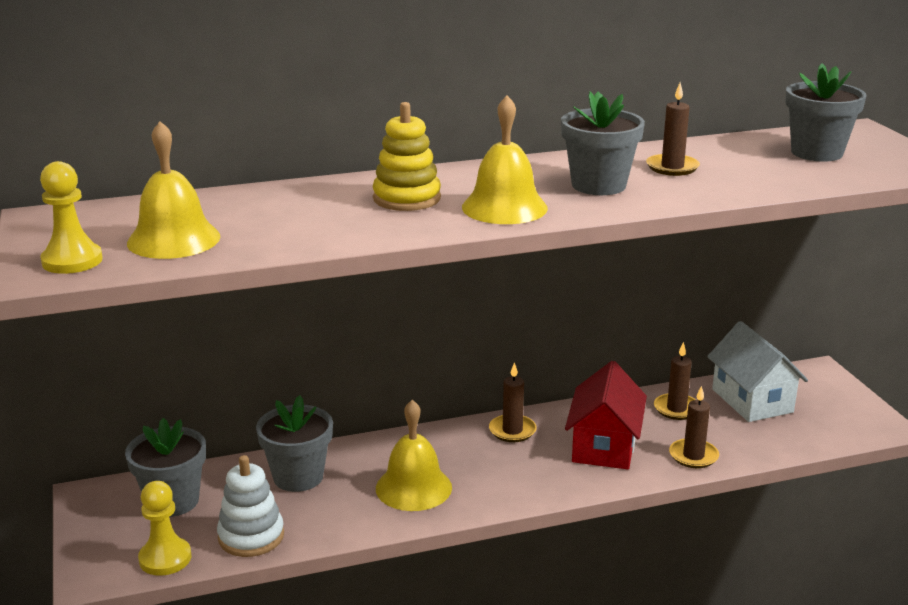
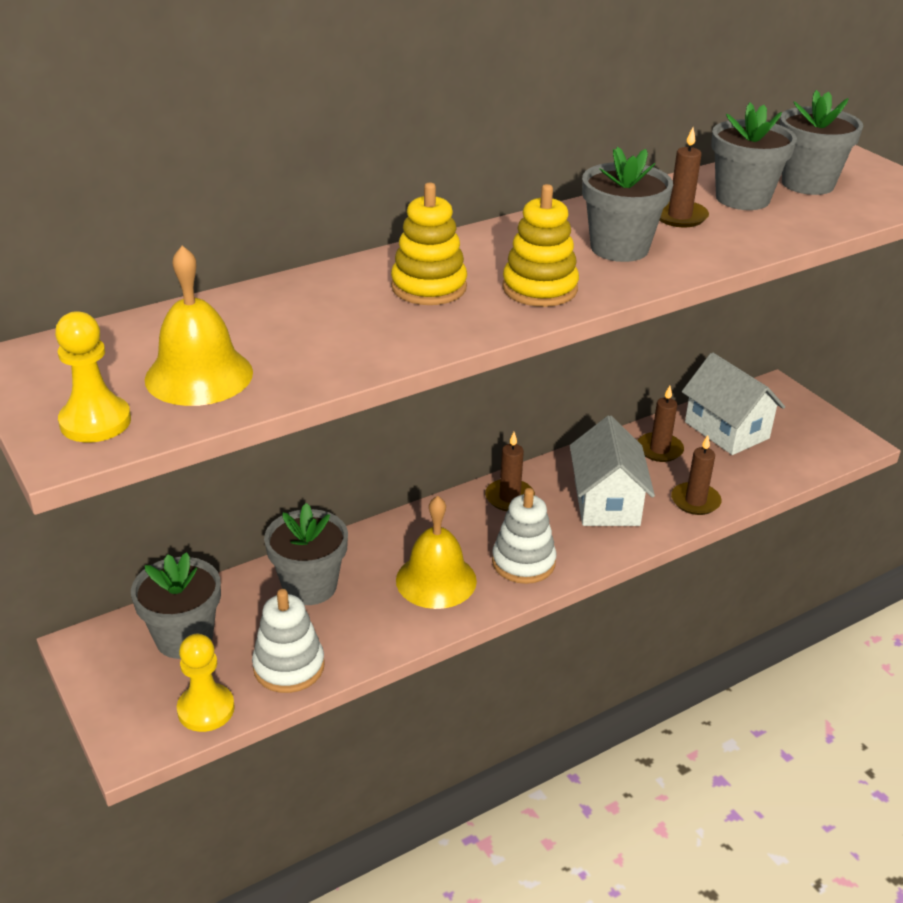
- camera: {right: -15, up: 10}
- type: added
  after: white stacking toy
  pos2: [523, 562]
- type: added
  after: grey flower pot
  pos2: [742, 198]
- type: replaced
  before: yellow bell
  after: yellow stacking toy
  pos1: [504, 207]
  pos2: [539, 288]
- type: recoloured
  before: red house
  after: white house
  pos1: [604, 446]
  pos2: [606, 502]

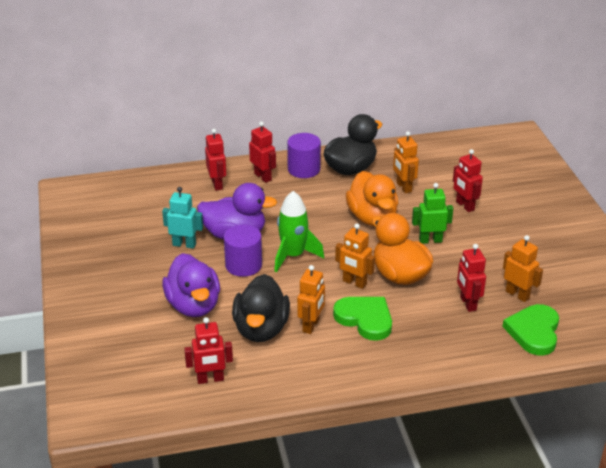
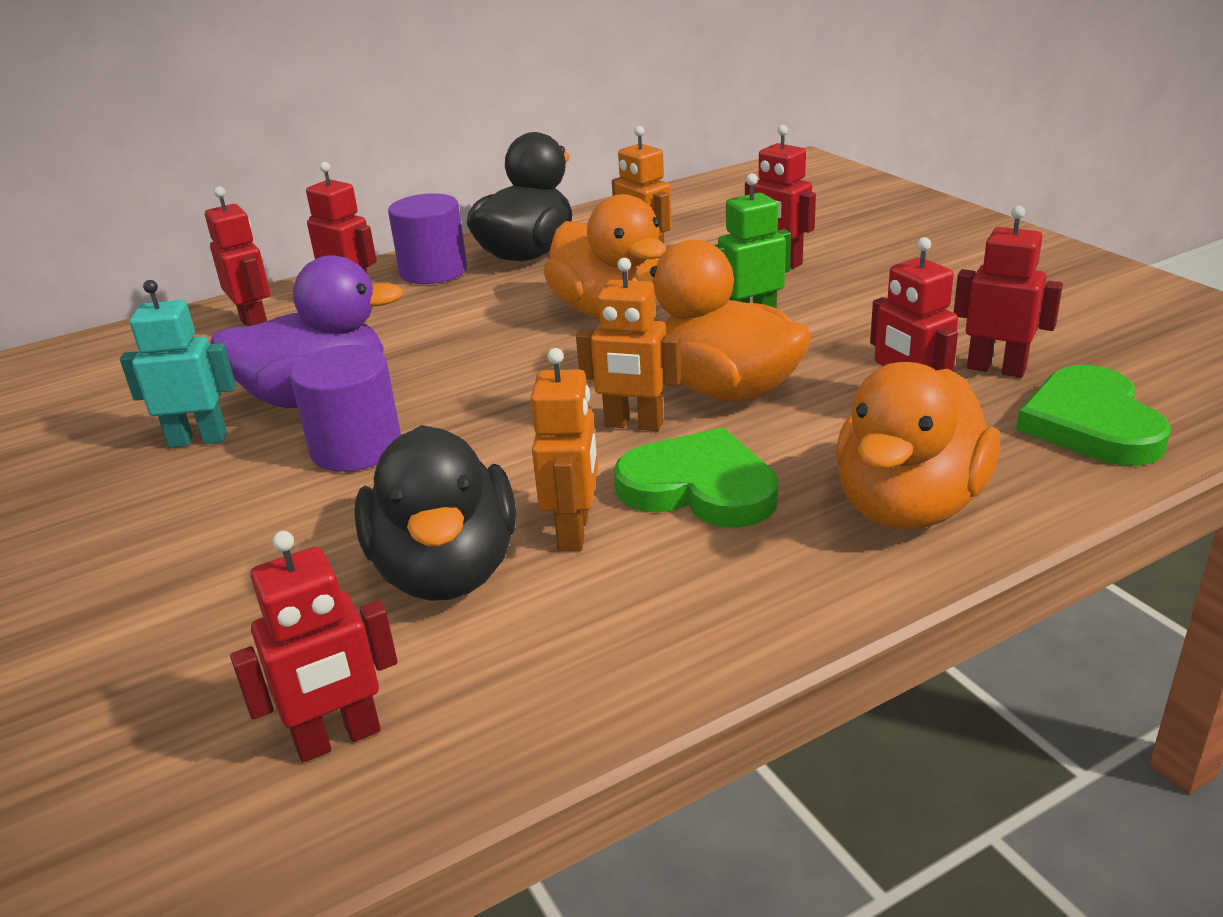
- camera: {right: -15, up: -5}
- type: removed
  before: purple duck
  pos1: [193, 305]
- type: removed
  before: green rocket
  pos1: [293, 256]
- type: added
  after: orange duck
  pos2: [908, 506]
- type: recoloured
  before: orange robot
  after: red robot
  pos1: [517, 294]
  pos2: [996, 369]

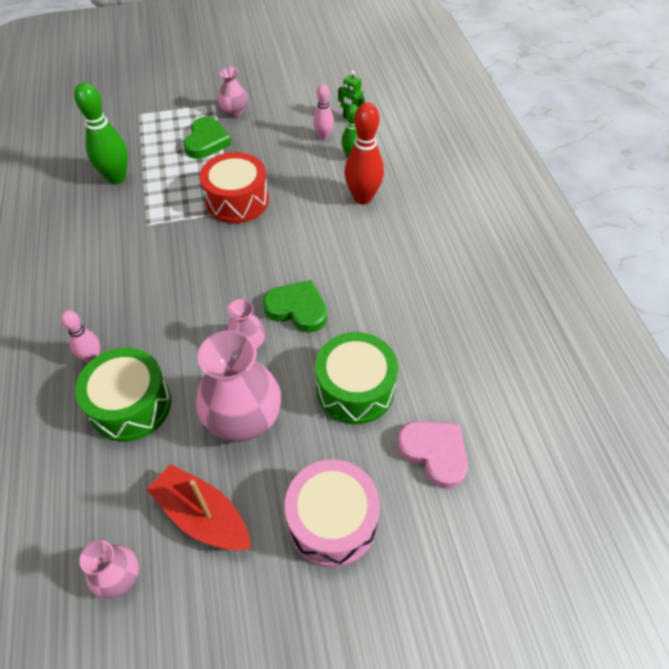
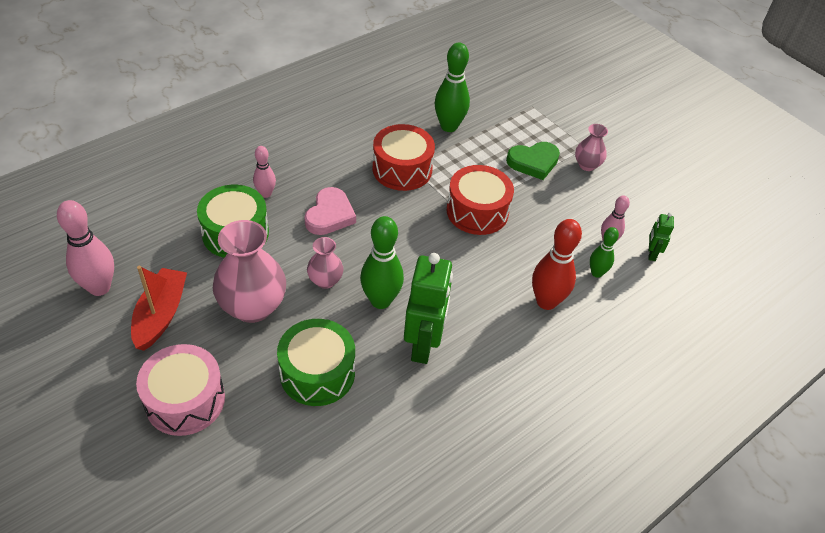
- camera: {right: 60, up: -5}
- type: added
  after: red drum
  pos2: [402, 169]
- type: added
  after: green robot
  pos2: [423, 345]
- type: moved
  before: pink heart
  pos1: [434, 453]
  pos2: [330, 215]
- type: replaced
  before: pink vase
  after: pink bowling pin
  pos1: [119, 577]
  pos2: [99, 287]
- type: replaced
  before: green heart
  after: green bowling pin
  pos1: [297, 309]
  pos2: [380, 300]

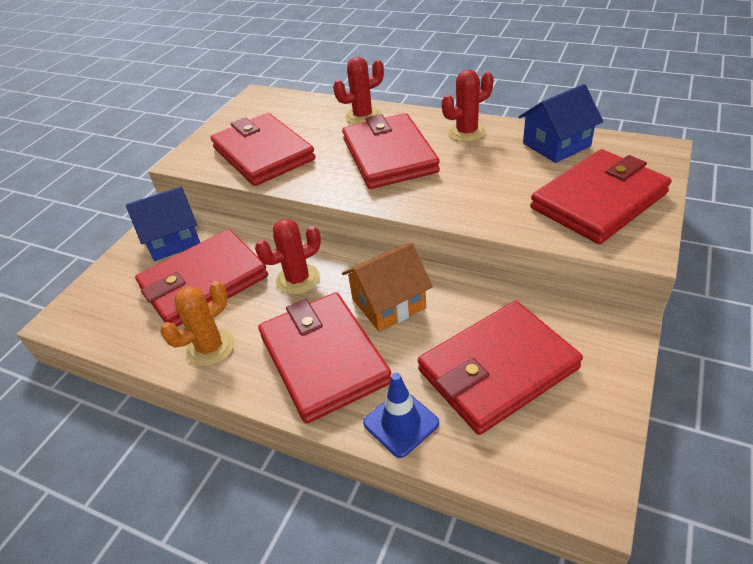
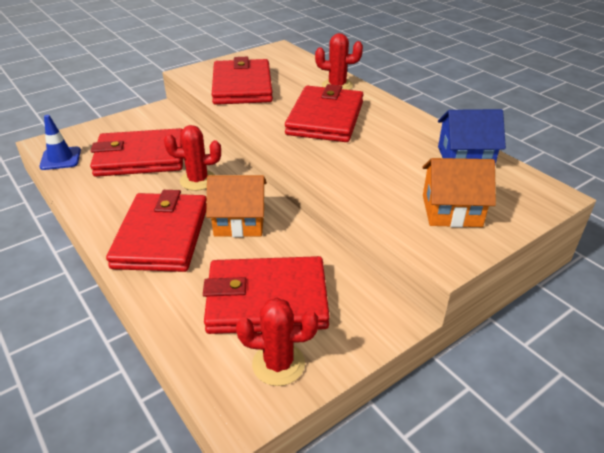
- camera: {right: 25, up: -5}
- type: removed
  before: blue house
  pos1: [173, 240]
- type: removed
  before: orange cactus
  pos1: [210, 348]
- type: moved
  before: blue traffic cone
  pos1: [401, 423]
  pos2: [60, 159]
- type: moved
  before: red cactus
  pos1: [466, 132]
  pos2: [278, 364]
- type: replaced
  before: red wallet
  after: orange house
  pos1: [598, 201]
  pos2: [451, 211]

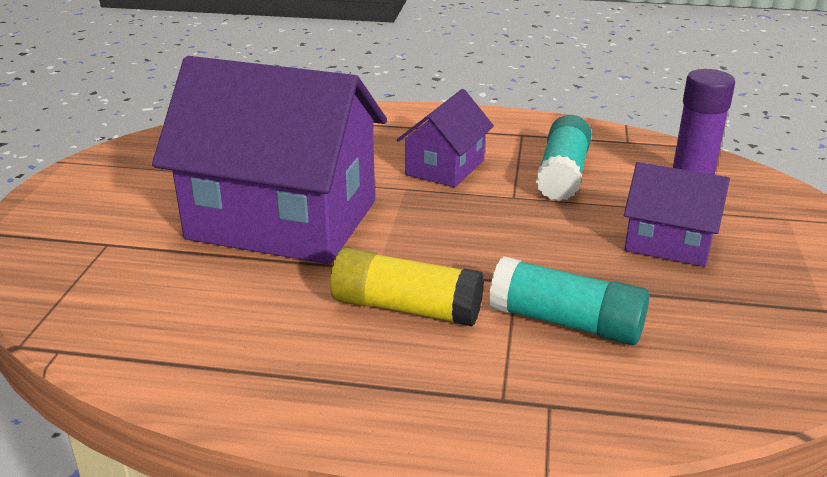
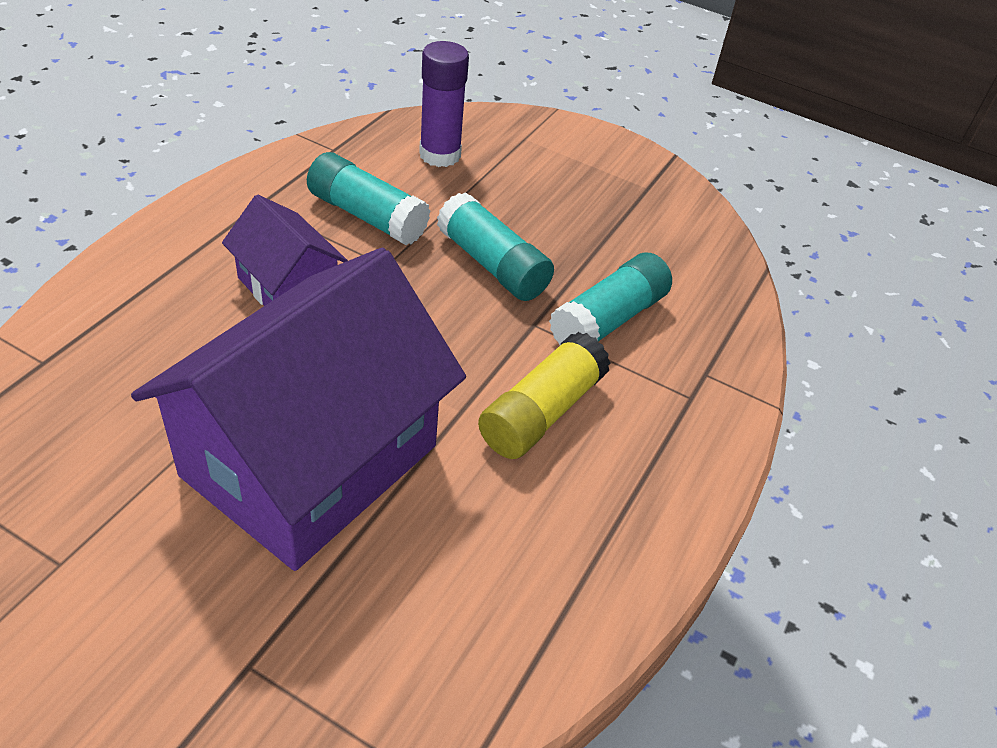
- camera: {right: -75, up: 15}
- type: removed
  before: purple house
  pos1: [669, 243]
- type: added
  after: turquoise glue stick
  pos2: [492, 264]

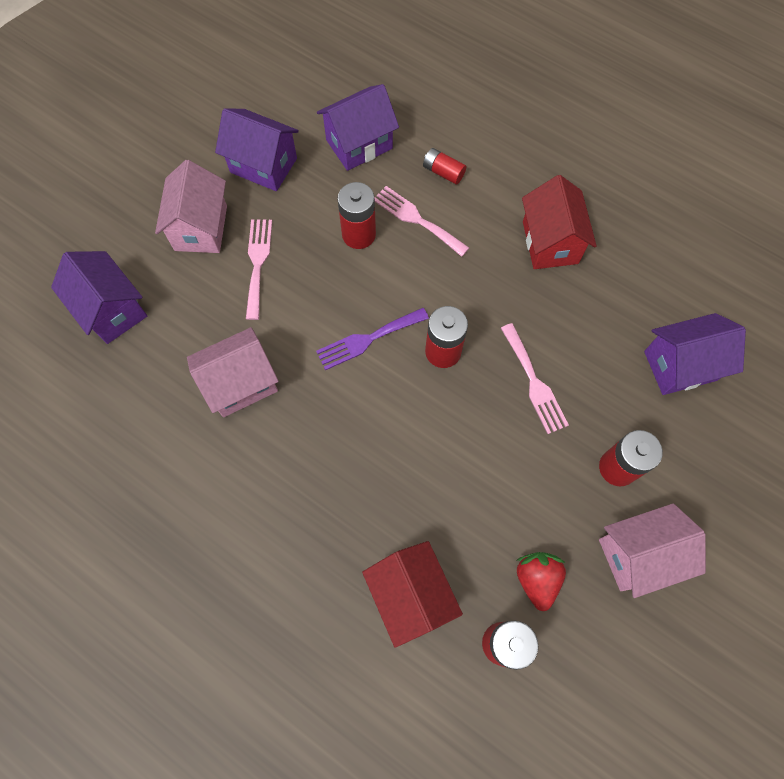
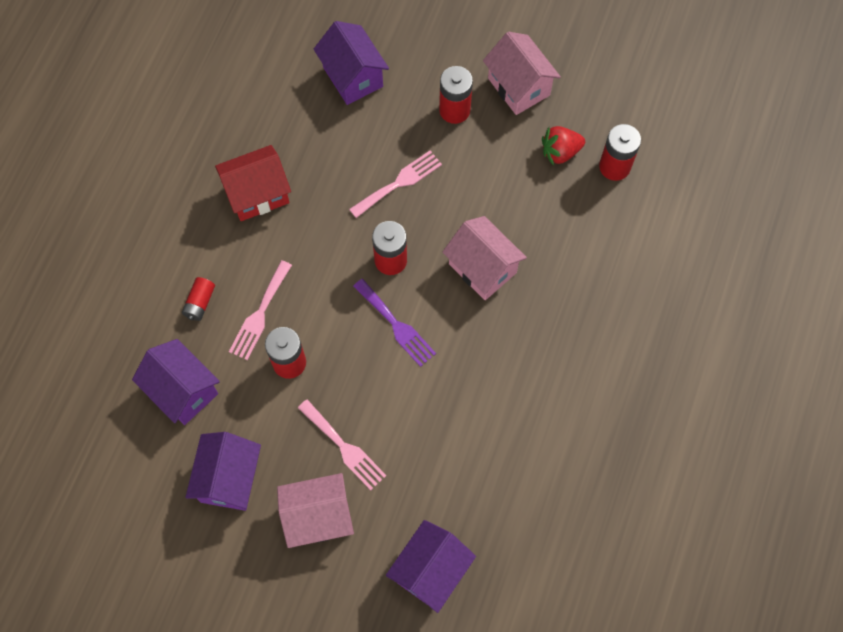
- camera: {right: -105, up: 0}
- type: removed
  before: red house
  pos1: [410, 595]
- type: moved
  before: pink house
  pos1: [241, 383]
  pos2: [482, 268]
- type: turned
  before: pink fork
  pos1: [258, 263]
  pos2: [344, 447]
  turn: -120

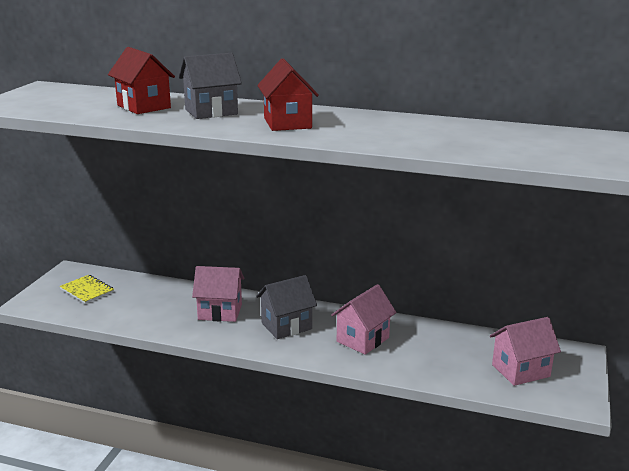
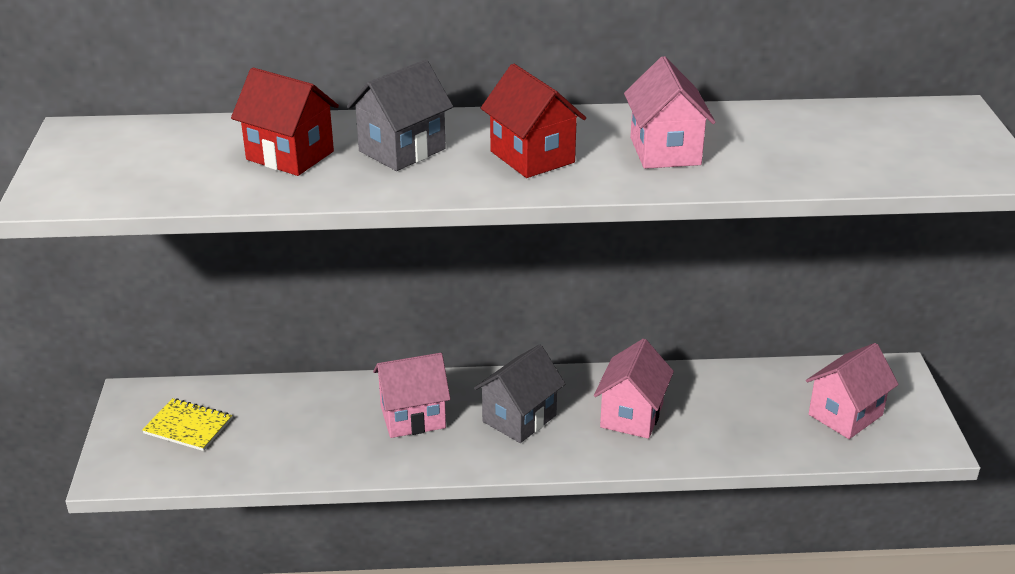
- camera: {right: -20, up: 10}
- type: added
  after: pink house
  pos2: [665, 151]

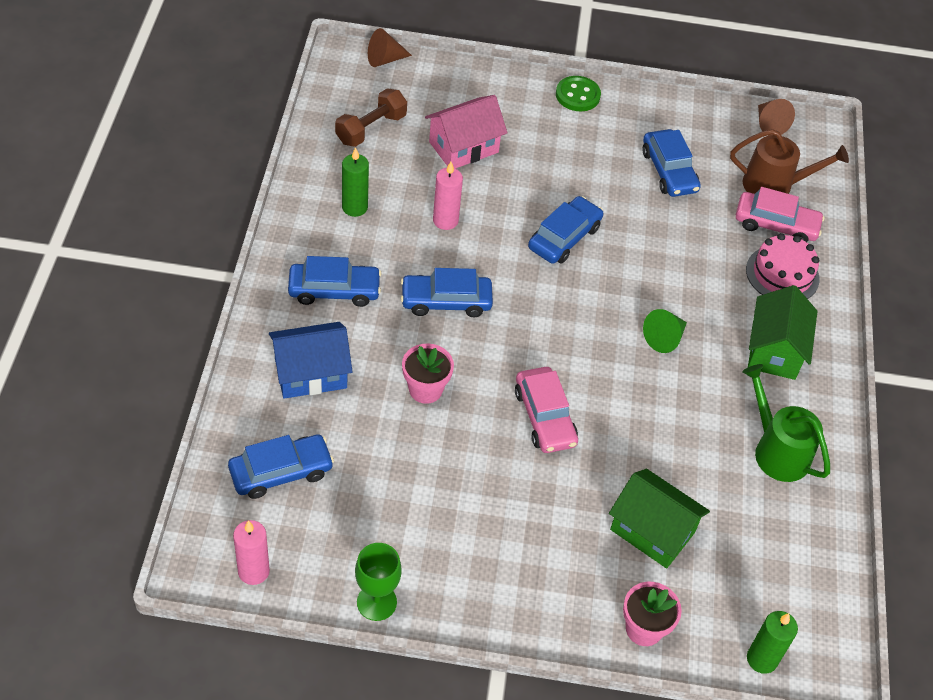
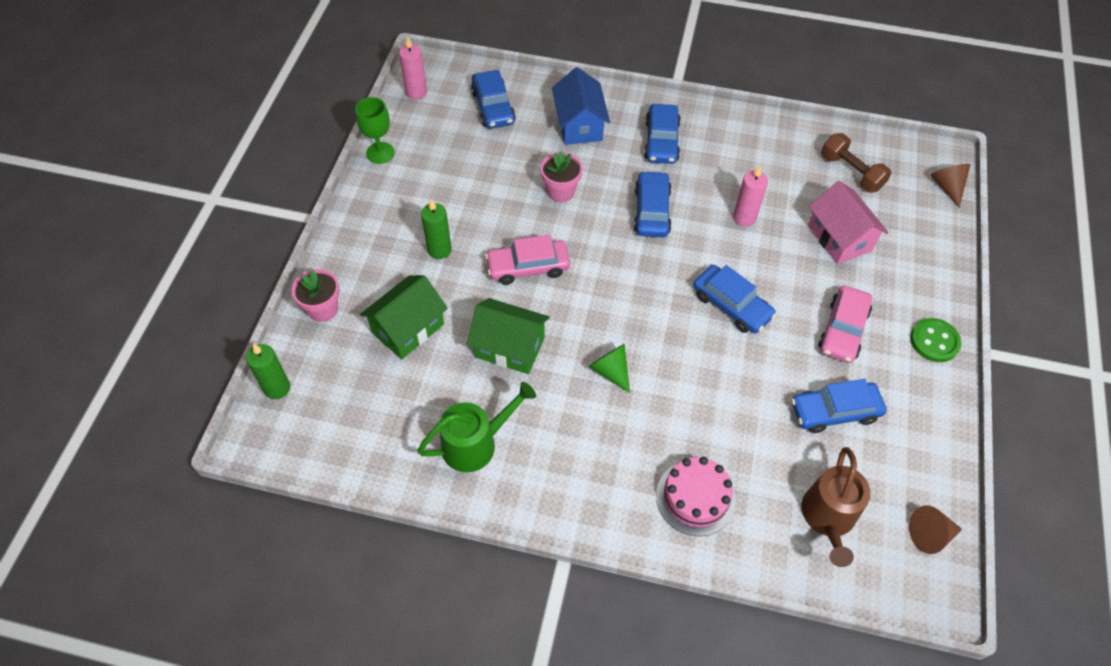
- camera: {right: 100, up: 5}
- type: moved
  before: green candle
  pos1: [354, 207]
  pos2: [439, 250]
- type: moved
  before: pink car
  pos1: [776, 225]
  pos2: [842, 330]
- type: moved
  before: green house
  pos1: [774, 350]
  pos2: [509, 347]

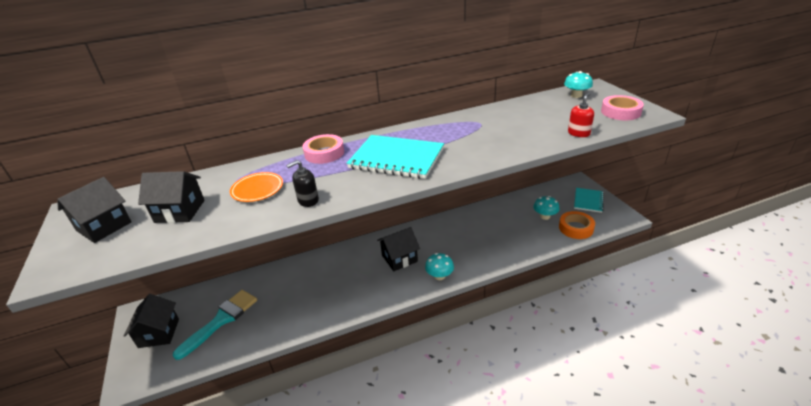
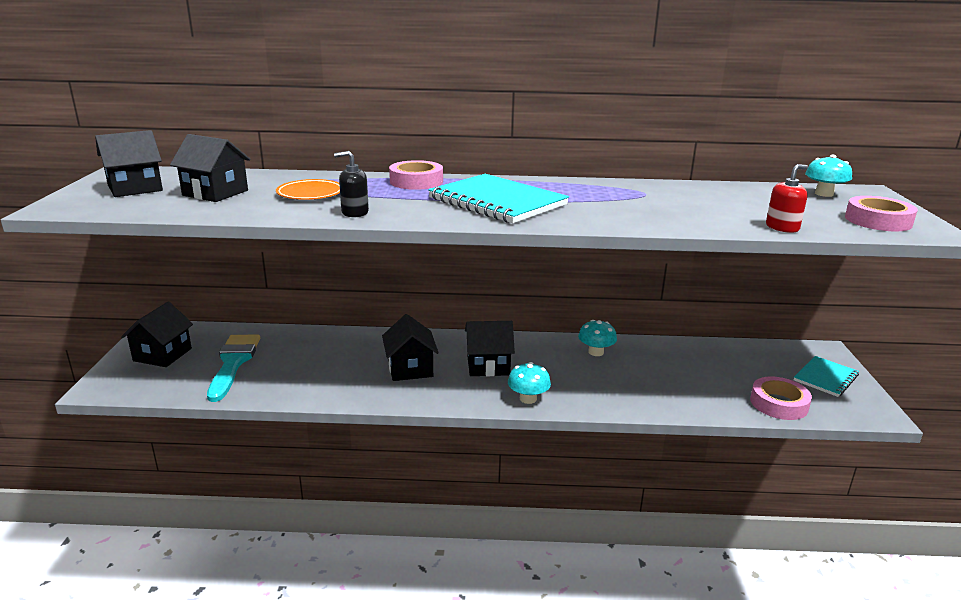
- camera: {right: 20, up: -10}
- type: added
  after: black house
  pos2: [410, 368]
- type: moved
  before: turquoise mushroom
  pos1: [545, 216]
  pos2: [596, 352]
- type: recoloured
  before: orange tape
  after: pink tape
  pos1: [576, 228]
  pos2: [779, 404]
- type: turned
  before: turquoise brush
  pos1: [221, 320]
  pos2: [233, 363]
  turn: -60

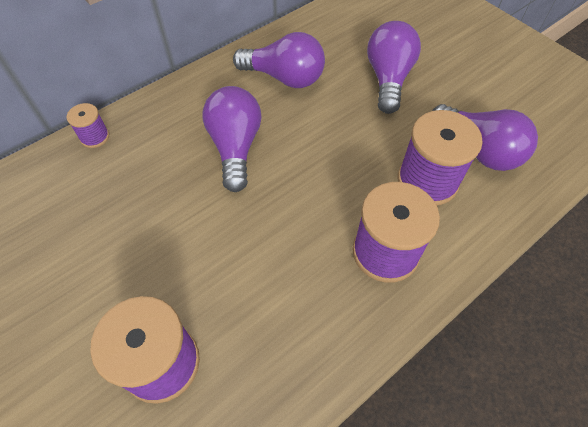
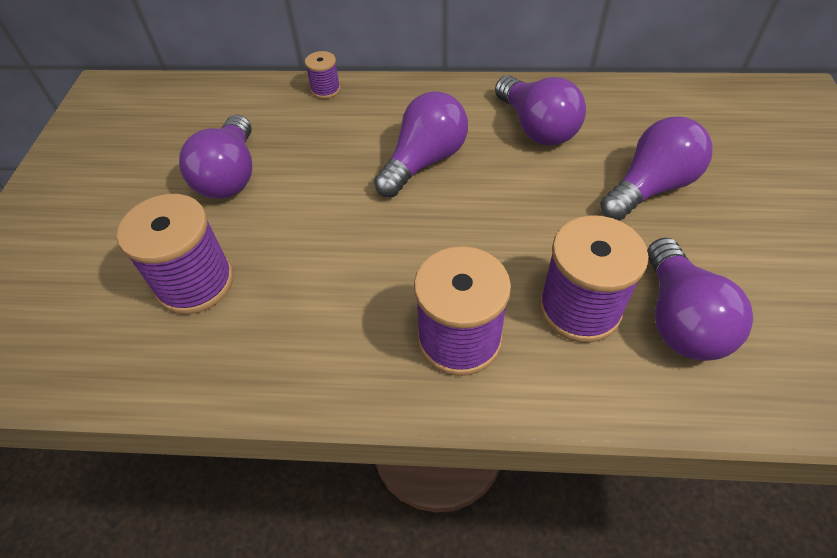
- camera: {right: 45, up: -5}
- type: added
  after: purple light bulb
  pos2: [230, 176]

